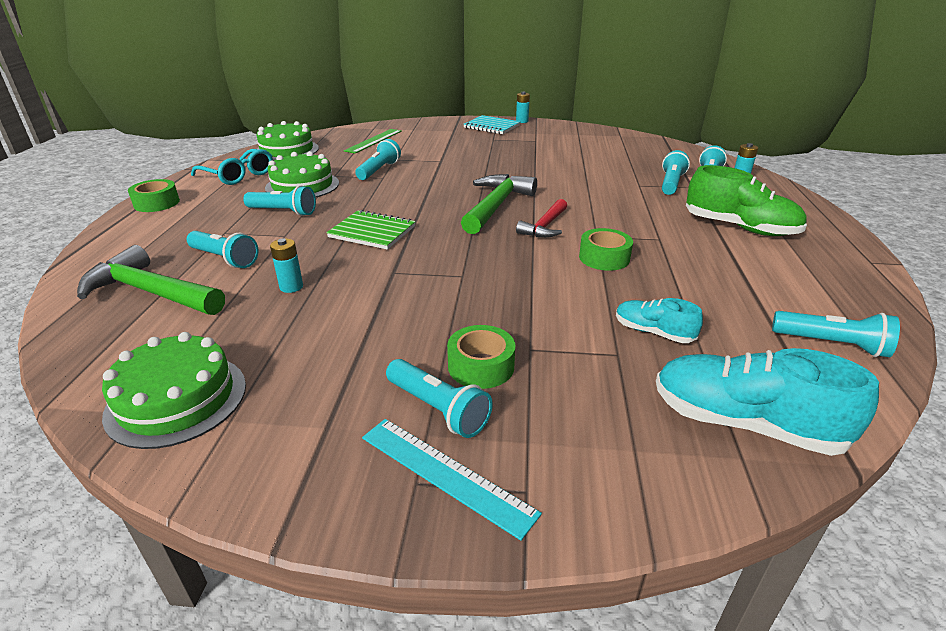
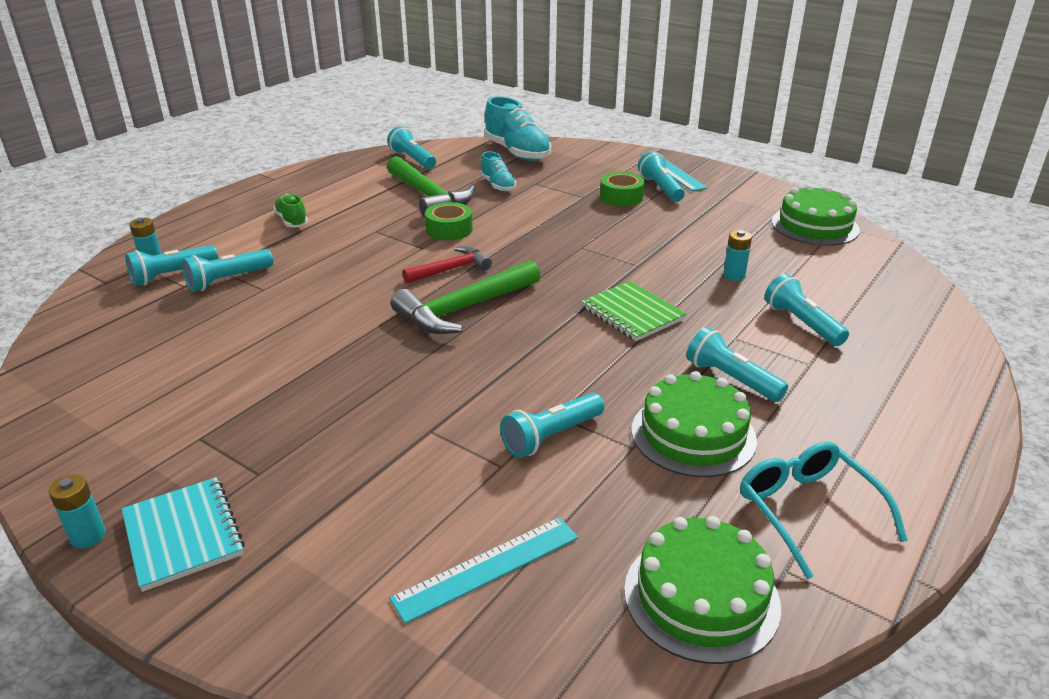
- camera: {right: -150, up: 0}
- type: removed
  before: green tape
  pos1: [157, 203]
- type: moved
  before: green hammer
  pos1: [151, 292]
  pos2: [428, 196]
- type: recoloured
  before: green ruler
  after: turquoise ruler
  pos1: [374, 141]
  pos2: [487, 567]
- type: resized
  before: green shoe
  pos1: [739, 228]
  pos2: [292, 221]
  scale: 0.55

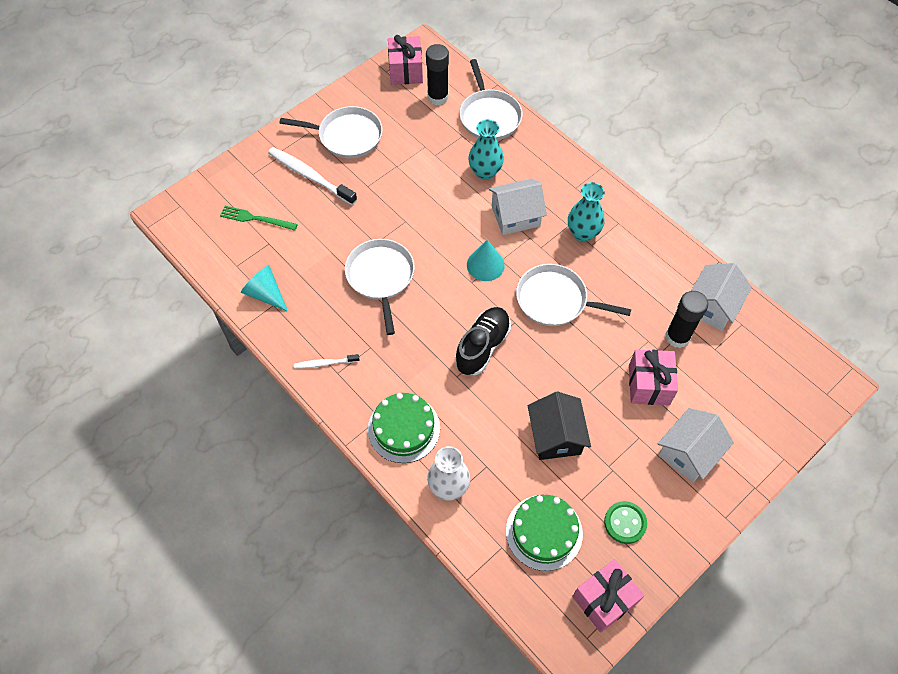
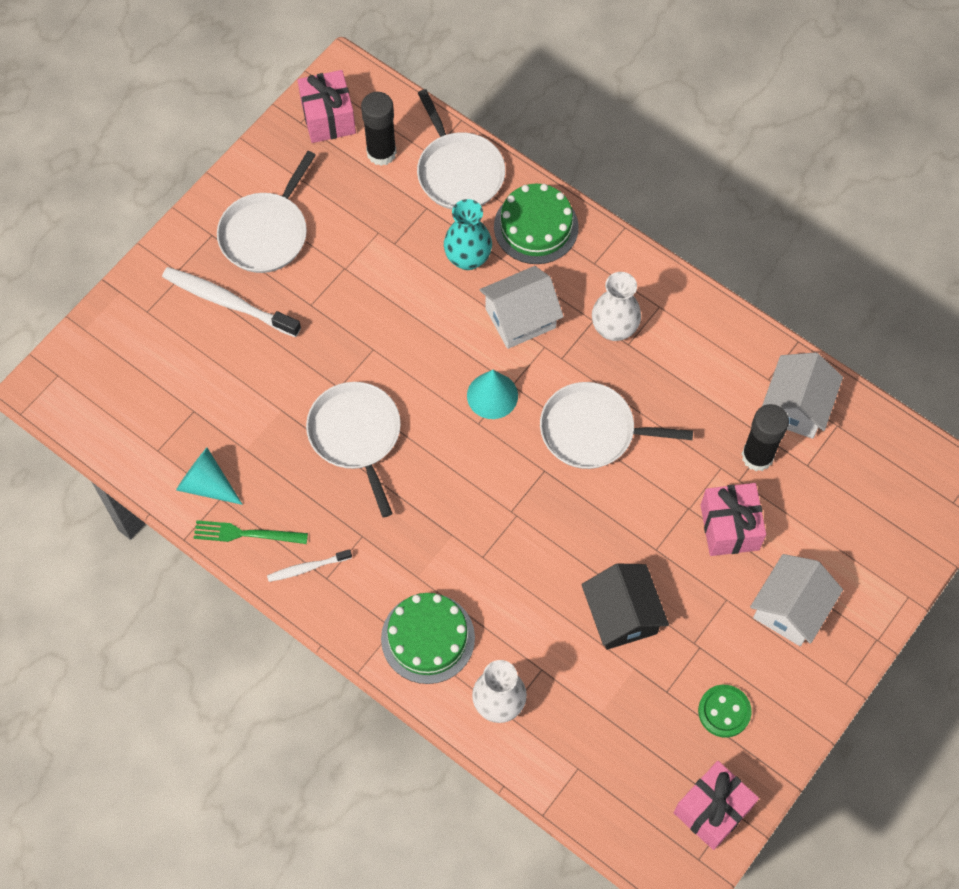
- camera: {right: -10, up: 5}
- type: removed
  before: black shoe
  pos1: [482, 346]
- type: moved
  before: green fork
  pos1: [256, 219]
  pos2: [246, 534]
- type: moved
  before: green cake
  pos1: [544, 532]
  pos2: [536, 227]
- type: recoloured
  before: turquoise vase
  after: white vase
  pos1: [583, 233]
  pos2: [614, 329]
- type: turned
  before: white pan
  pos1: [347, 136]
  pos2: [266, 233]
  turn: 120

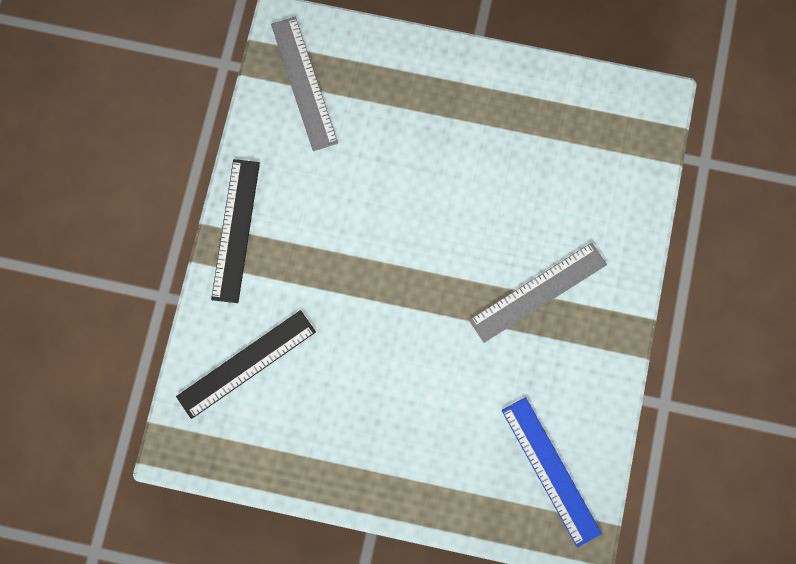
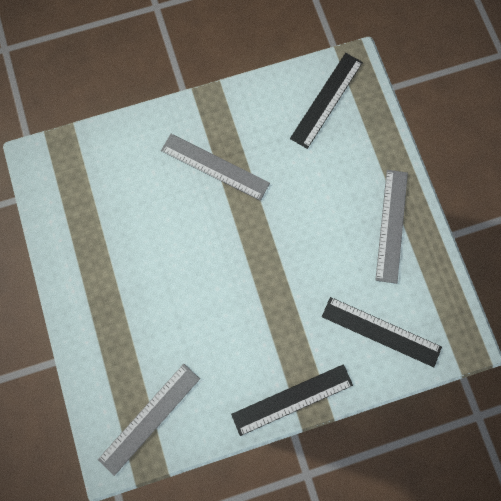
- camera: {right: -120, up: 0}
- type: added
  after: grey ruler
  pos2: [391, 225]
- type: recoloured
  before: blue ruler
  after: black ruler
  pos1: [550, 471]
  pos2: [326, 100]

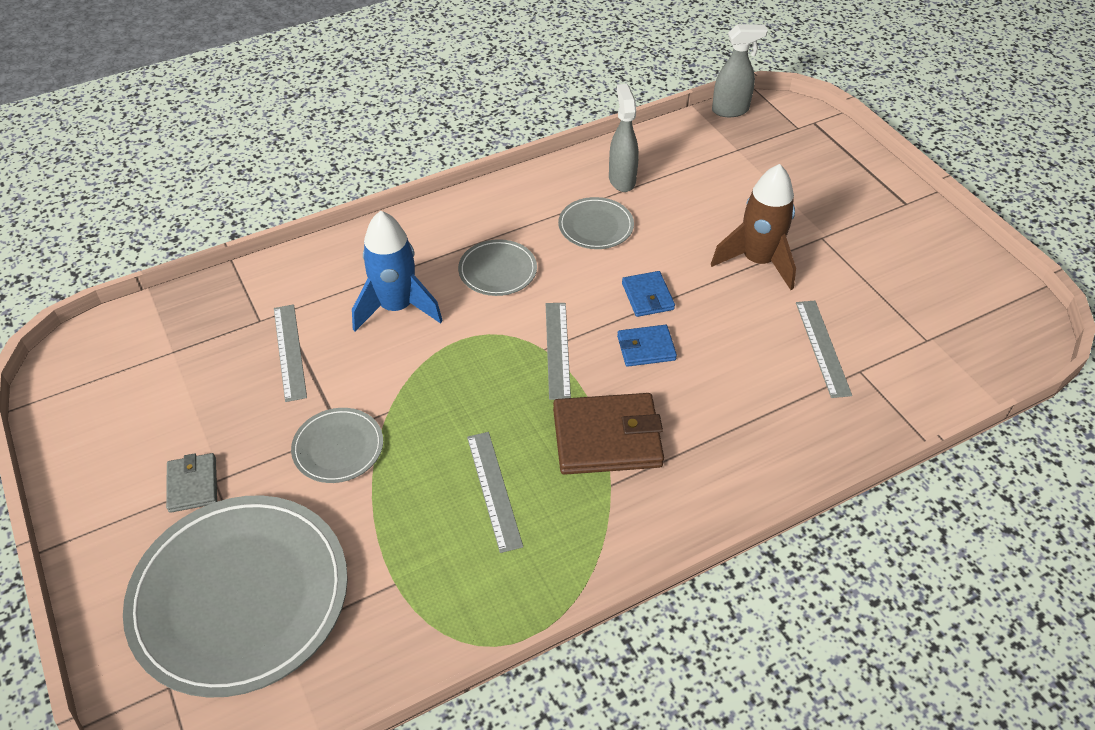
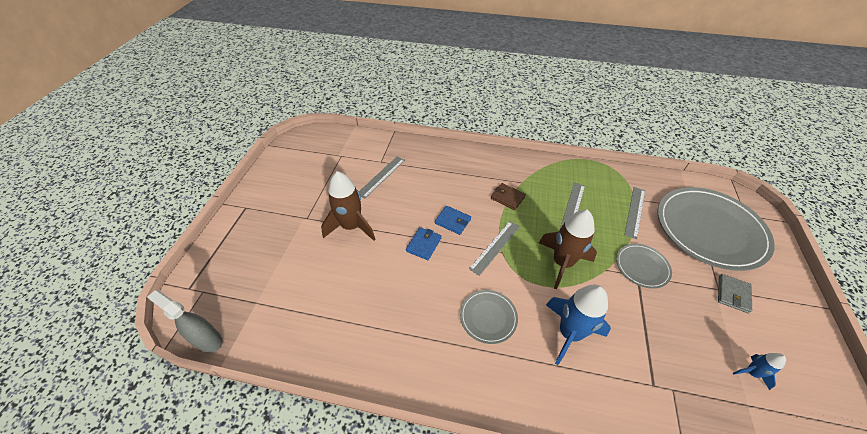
- camera: {right: -140, up: 0}
- type: removed
  before: grey plate
  pos1: [595, 226]
- type: removed
  before: grey spray bottle
  pos1: [621, 180]
- type: added
  after: brown rocket
  pos2: [562, 263]
- type: added
  after: blue rocket
  pos2: [751, 373]
- type: moved
  before: grey ruler
  pos1: [289, 351]
  pos2: [635, 212]
- type: resized
  before: brown wallet
  pos1: [607, 438]
  pos2: [507, 198]
  scale: 0.55

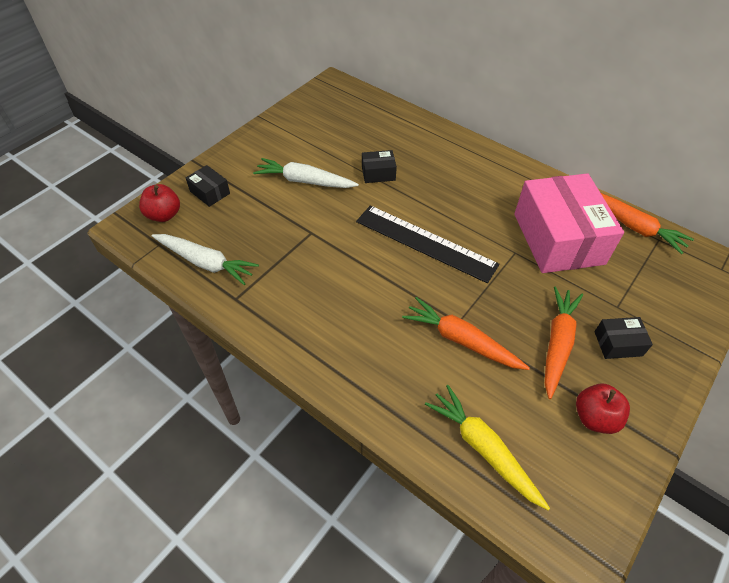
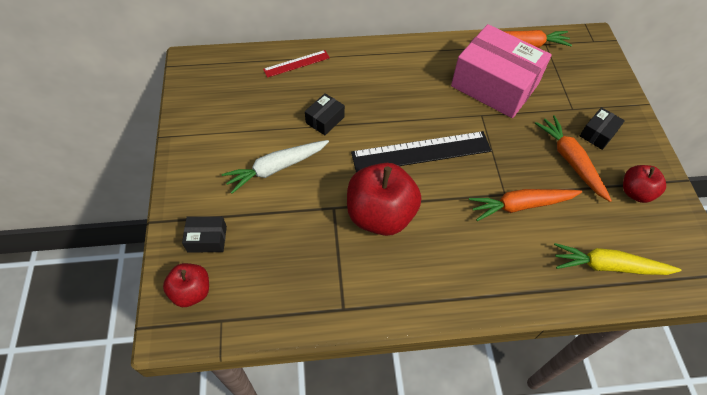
- camera: {right: -45, up: 5}
- type: removed
  before: white carrot
  pos1: [205, 263]
- type: added
  after: red ruler
  pos2: [296, 63]
- type: added
  after: red apple
  pos2: [380, 215]

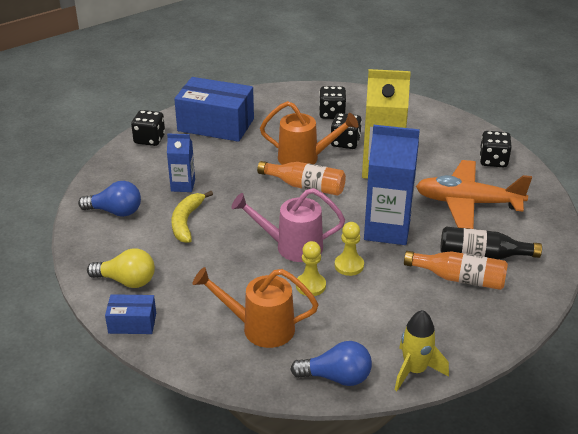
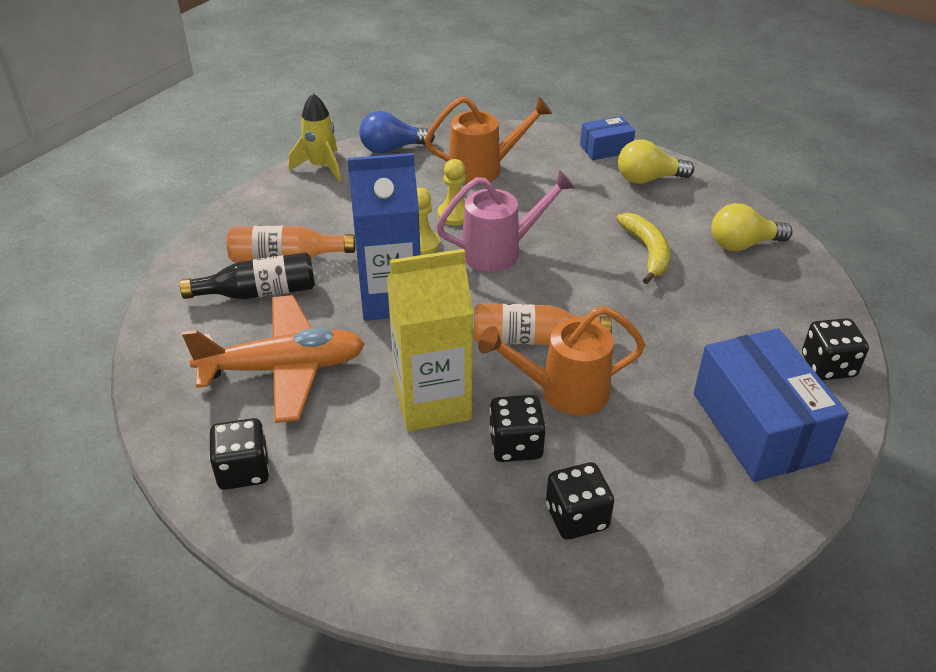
- camera: {right: 160, up: 5}
- type: removed
  before: blue carton
  pos1: [183, 185]
- type: recoloured
  before: blue light bulb
  after: yellow light bulb
  pos1: [115, 211]
  pos2: [743, 244]
- type: turned
  before: blue box
  pos1: [216, 125]
  pos2: [758, 426]
  turn: 75

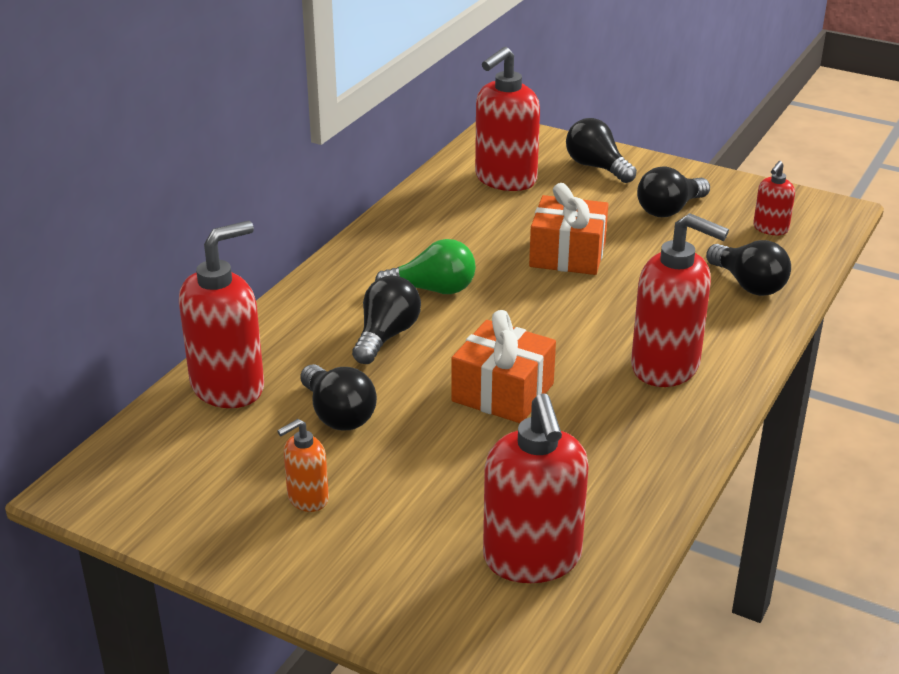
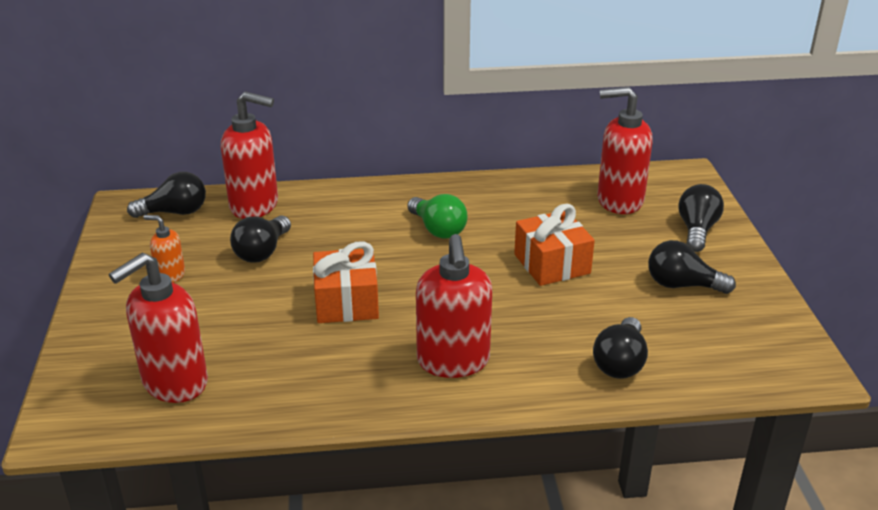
- camera: {right: 55, up: 0}
- type: removed
  before: red soap dispenser
  pos1: [770, 229]
- type: moved
  before: black light bulb
  pos1: [386, 336]
  pos2: [175, 212]

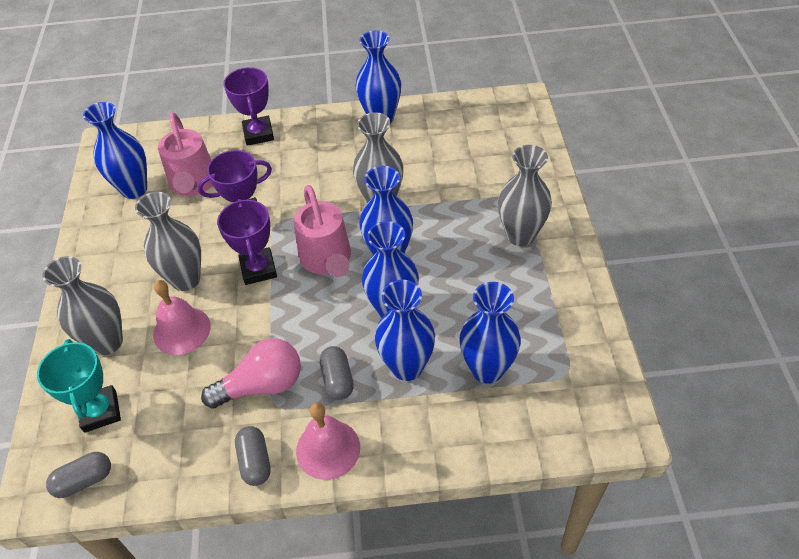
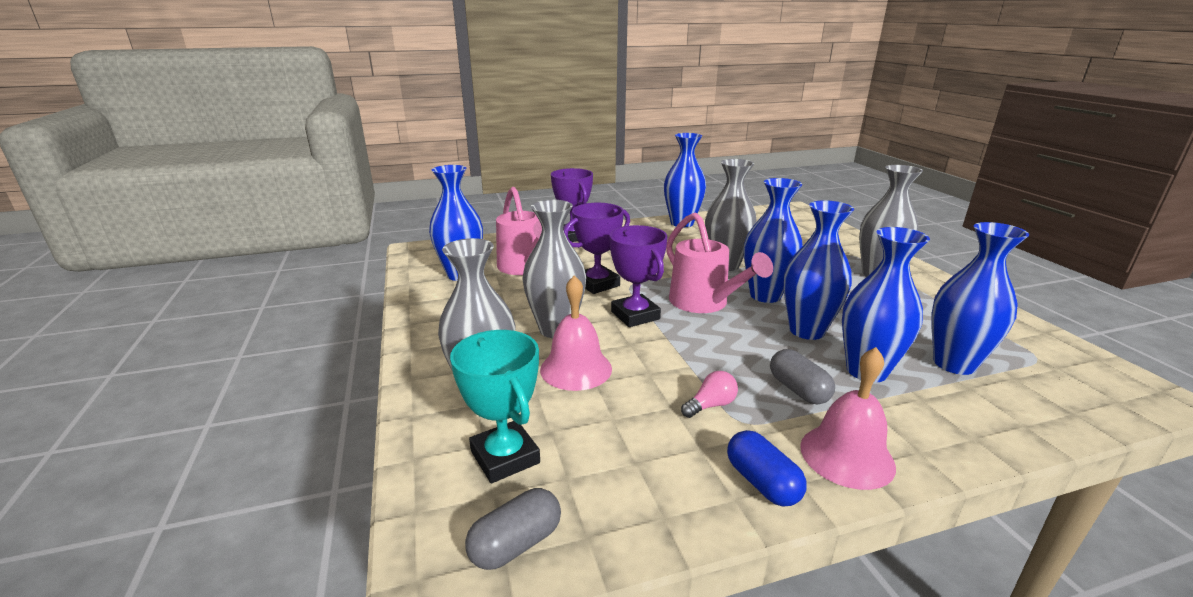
- camera: {right: -15, up: -25}
- type: recoloured
  before: grey capsule
  after: blue capsule
  pos1: [255, 461]
  pos2: [762, 482]
- type: resized
  before: pink light bulb
  pos1: [262, 385]
  pos2: [710, 405]
  scale: 0.49

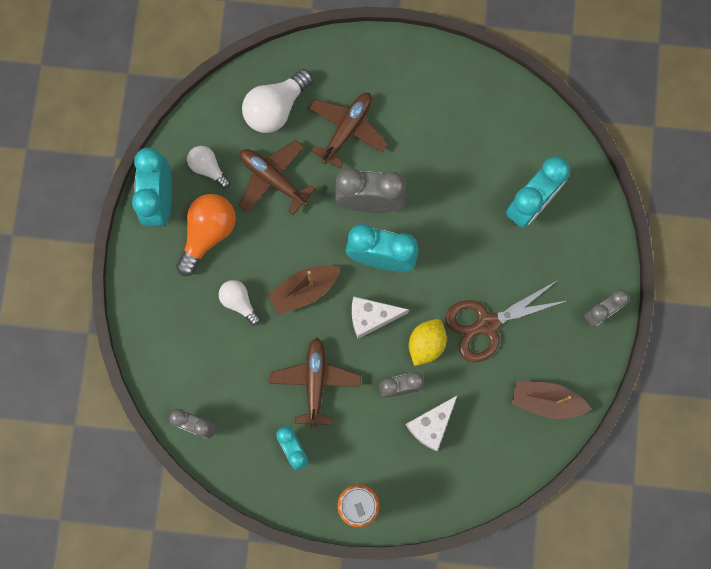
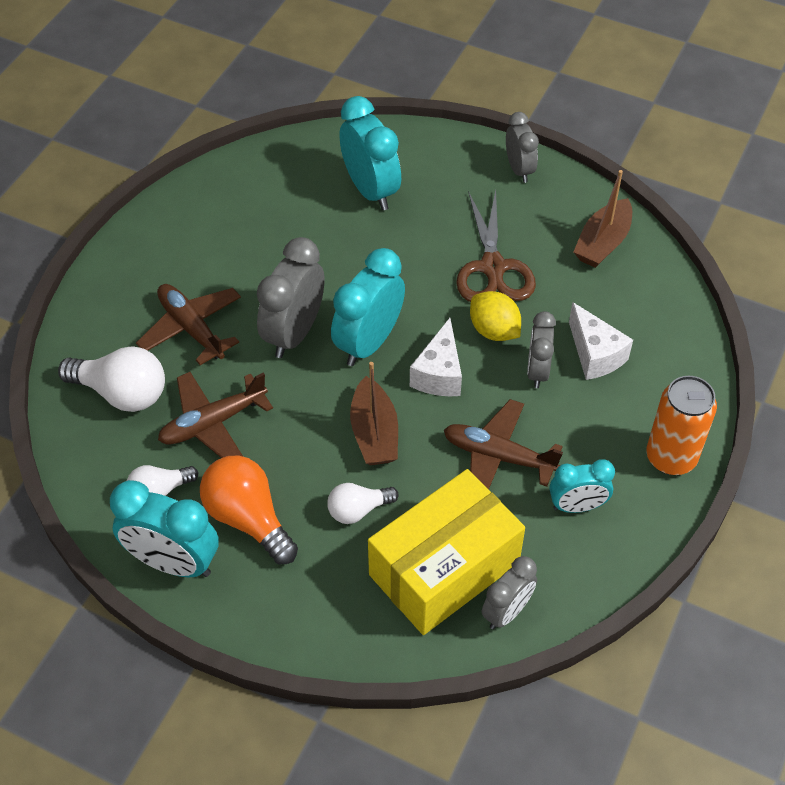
- camera: {right: -70, up: -25}
- type: added
  after: yellow box
  pos2: [444, 569]
- type: turned
  before: white light bulb
  pos1: [276, 108]
  pos2: [122, 393]
  turn: -45

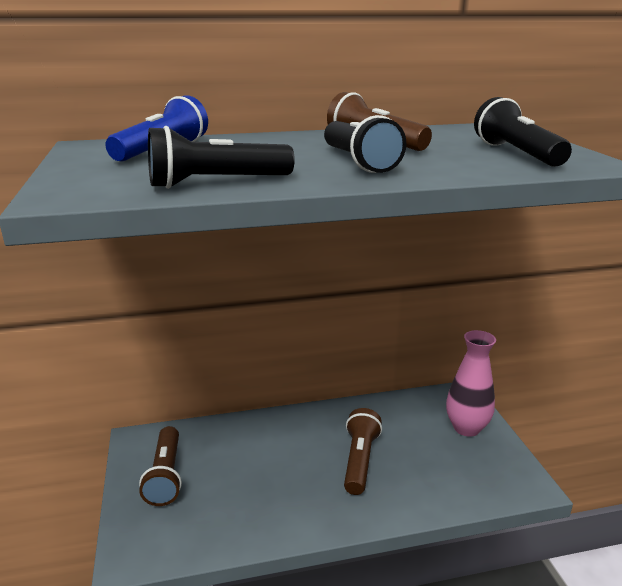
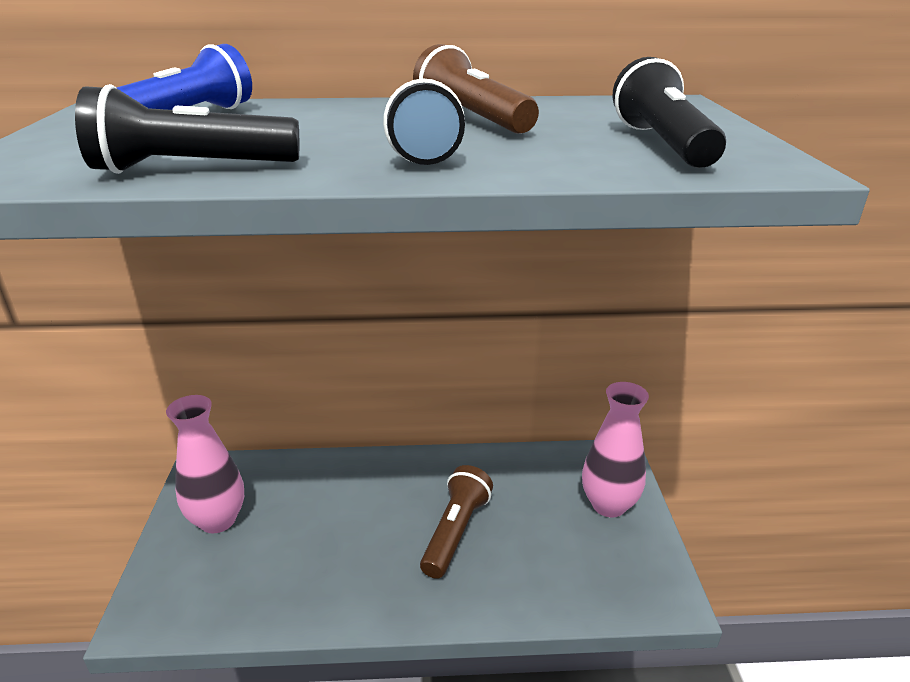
- camera: {right: 10, up: 5}
- type: replaced
  before: brown flashlight
  after: pink vase
  pos1: [165, 476]
  pos2: [218, 520]

